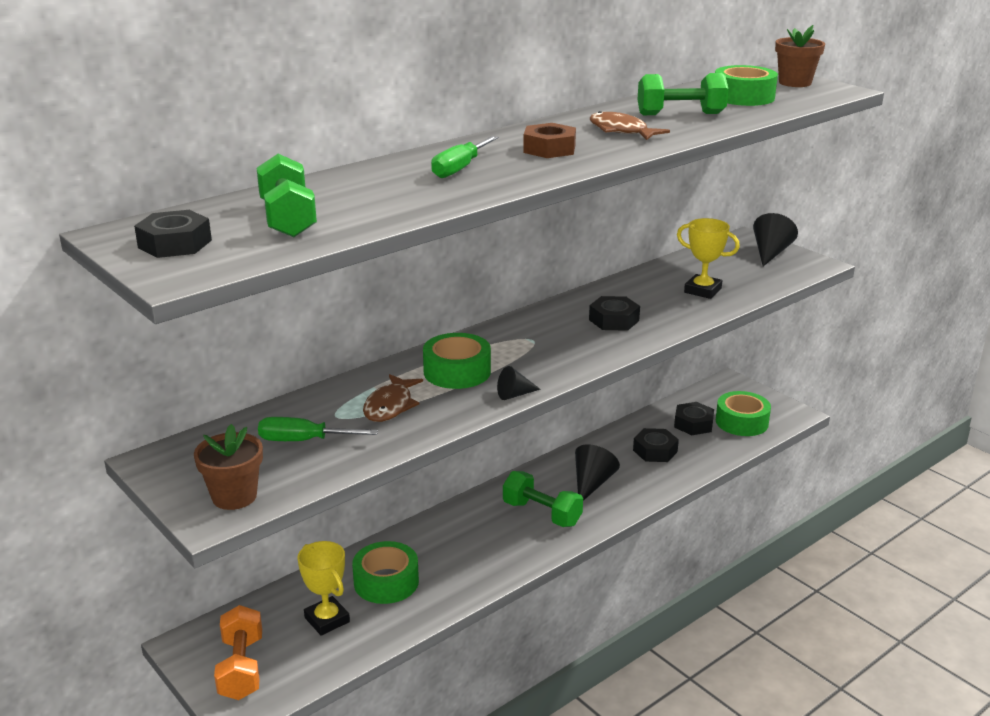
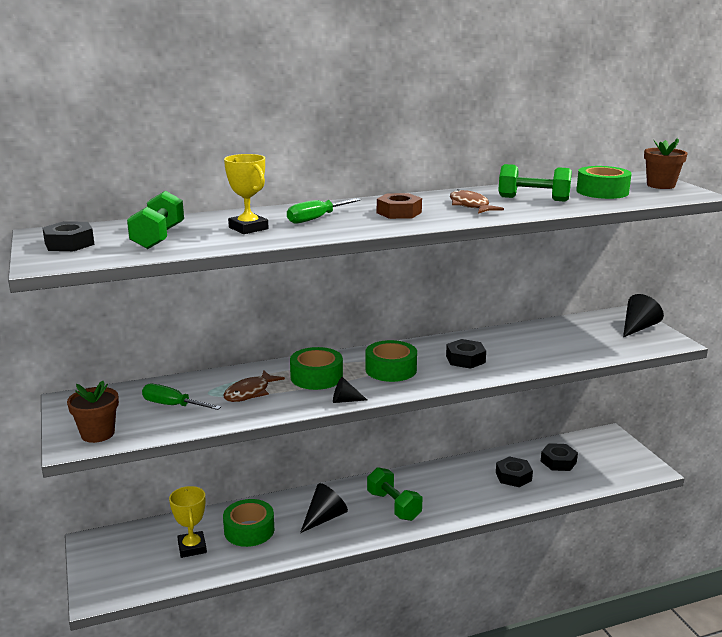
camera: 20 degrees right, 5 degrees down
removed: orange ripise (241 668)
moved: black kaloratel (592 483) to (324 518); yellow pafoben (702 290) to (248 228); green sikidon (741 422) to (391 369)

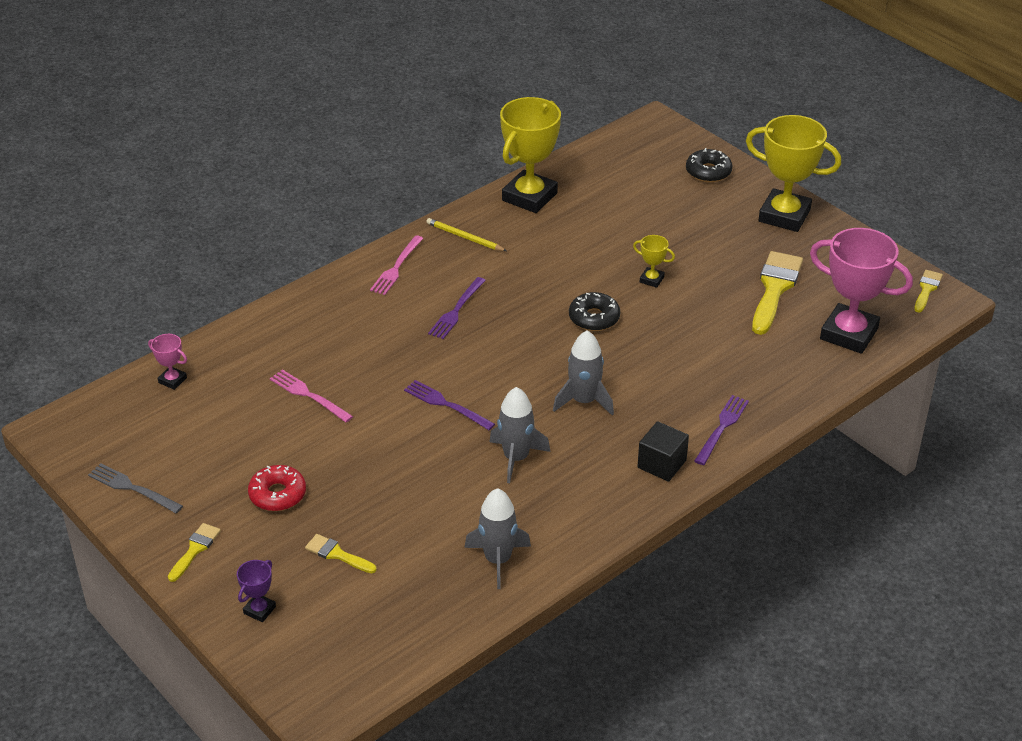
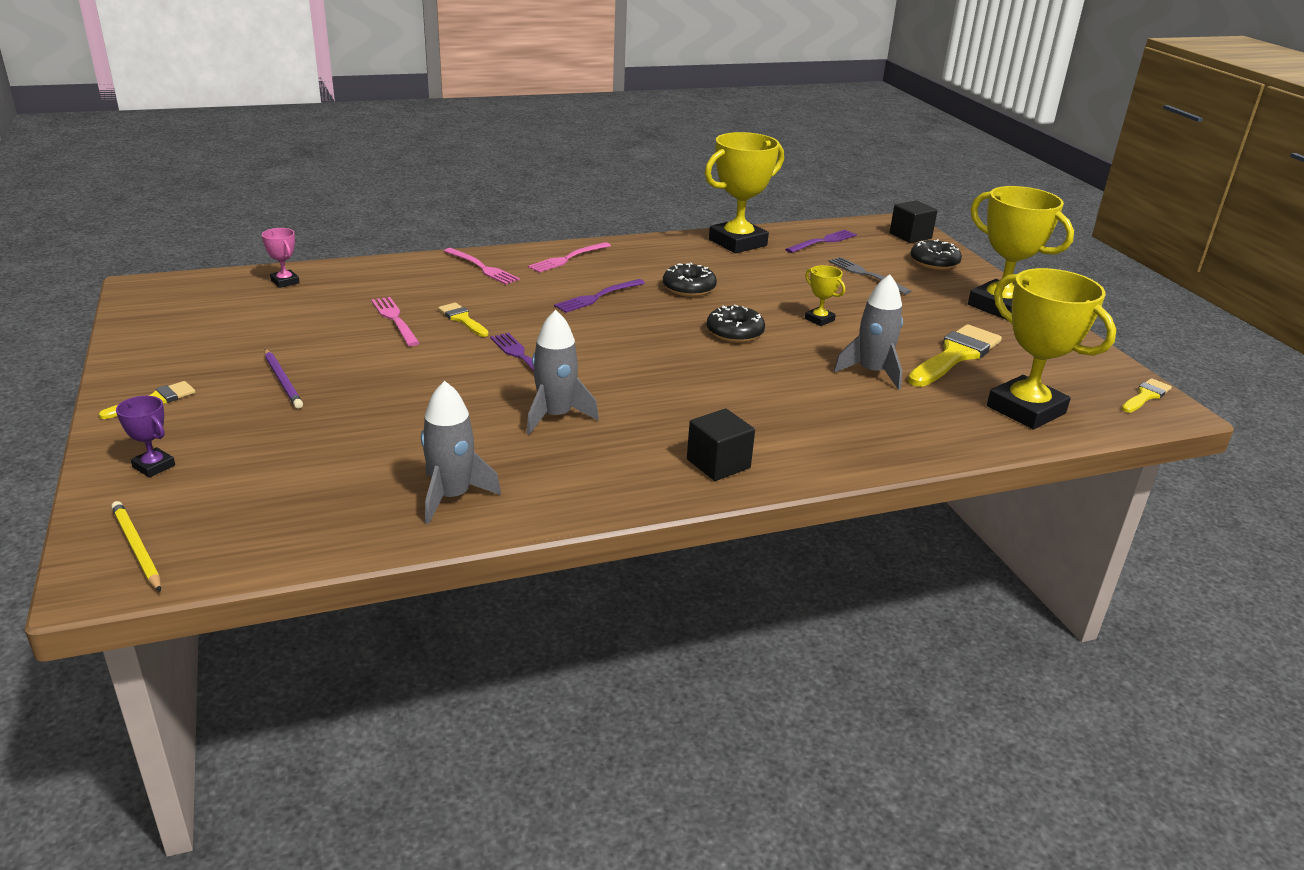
camera: 20 degrees right, 10 degrees down
added: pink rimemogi (483 268); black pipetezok (689 288); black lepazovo (910 236)
moved: grey rimemogi (131 488) to (865 274); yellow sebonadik (337 554) to (462 319); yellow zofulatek (464 237) to (136 548); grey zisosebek (584 401) to (872 372); purple rimemogi (722 427) to (823 241)
replaced: red pipetezok (277 494) to purple zofulatek (283 381)
recoloured: pink pafoben (849 334) to yellow pafoben (1026 410)
turned: purple pafoben (259 610) = (154 466) 75 degrees clockwise

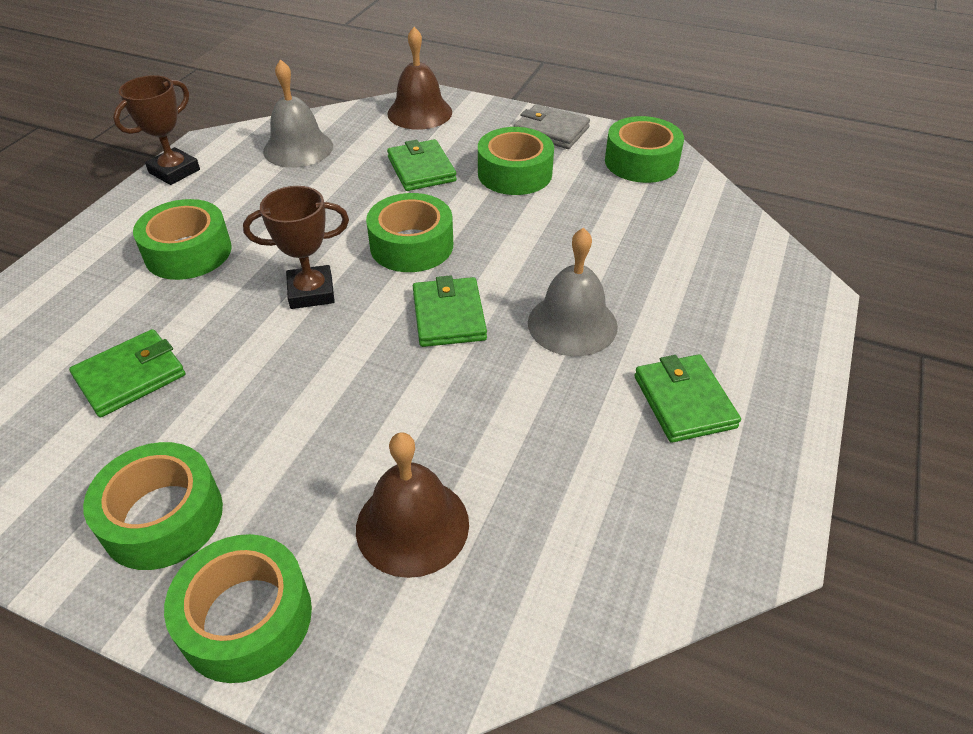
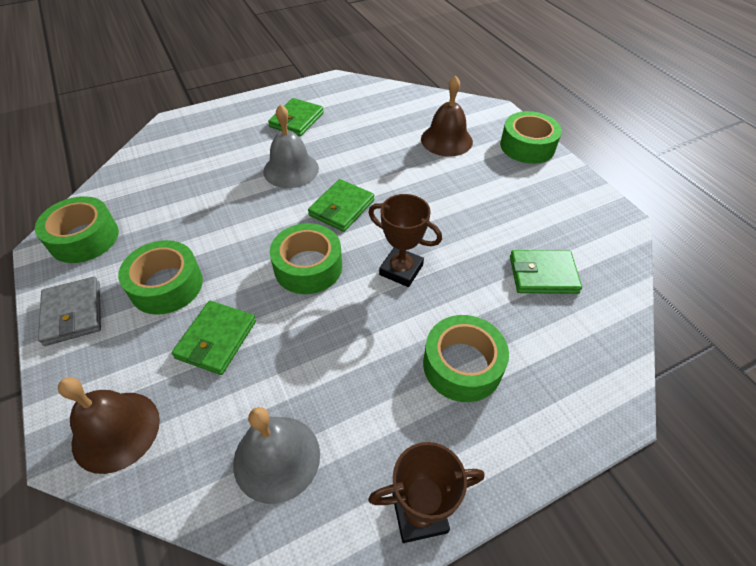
camera: 140 degrees left, 5 degrees up
removed: green sikidon (163 517)

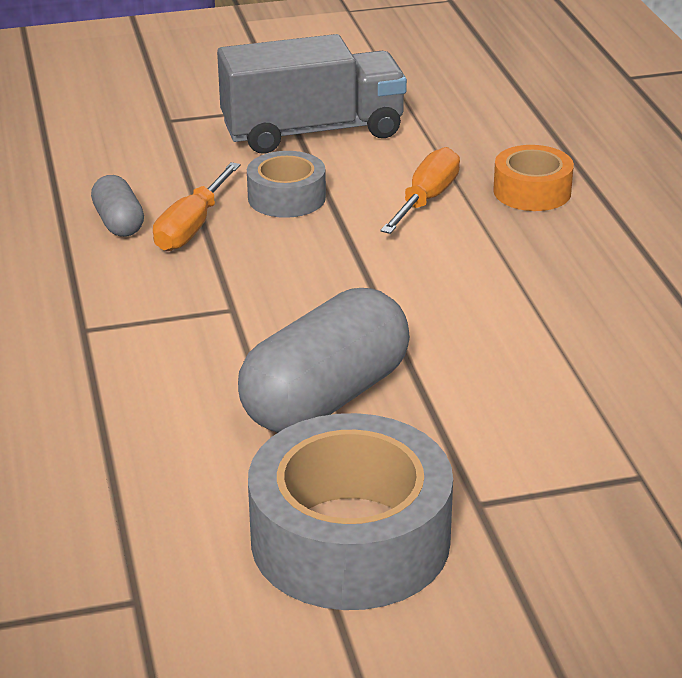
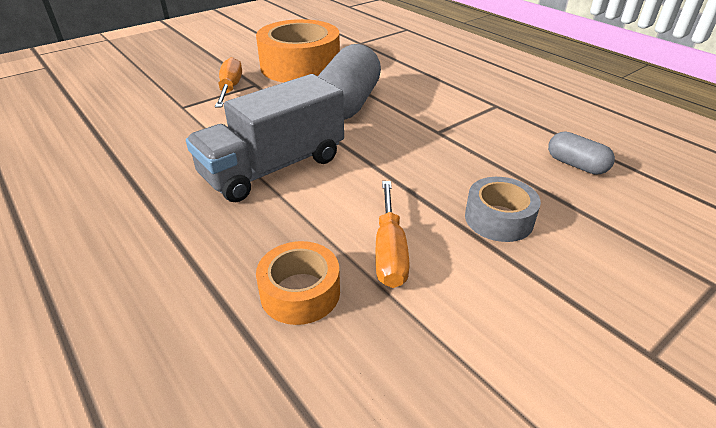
camera: 155 degrees right, 5 degrees up
moved: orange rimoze (192 227) to (230 88); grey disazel (313 131) to (273 167)
recoloured: grey sikidon (350 540) to orange sikidon (300 66)

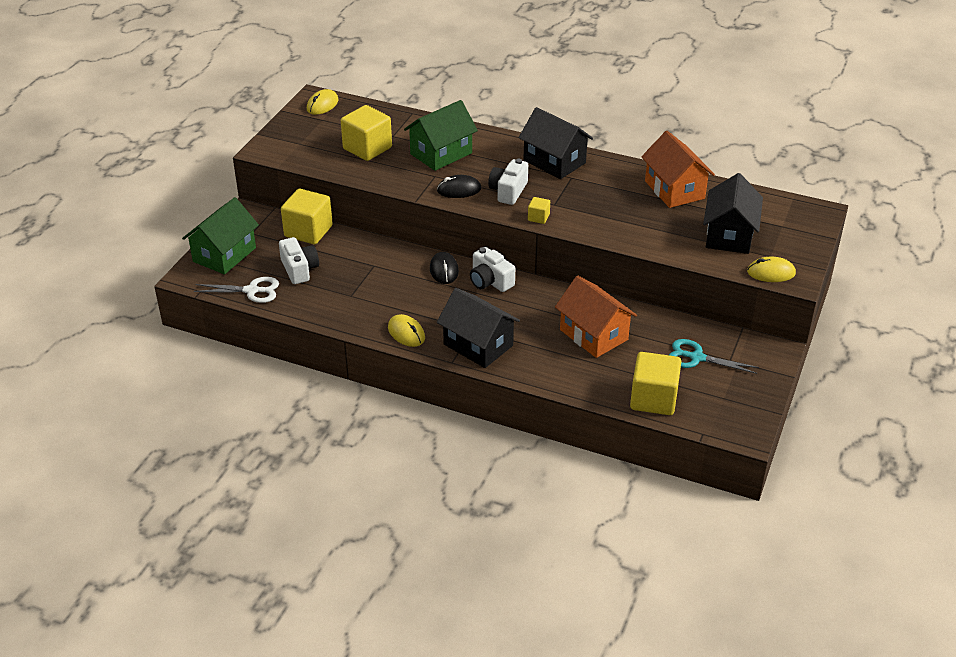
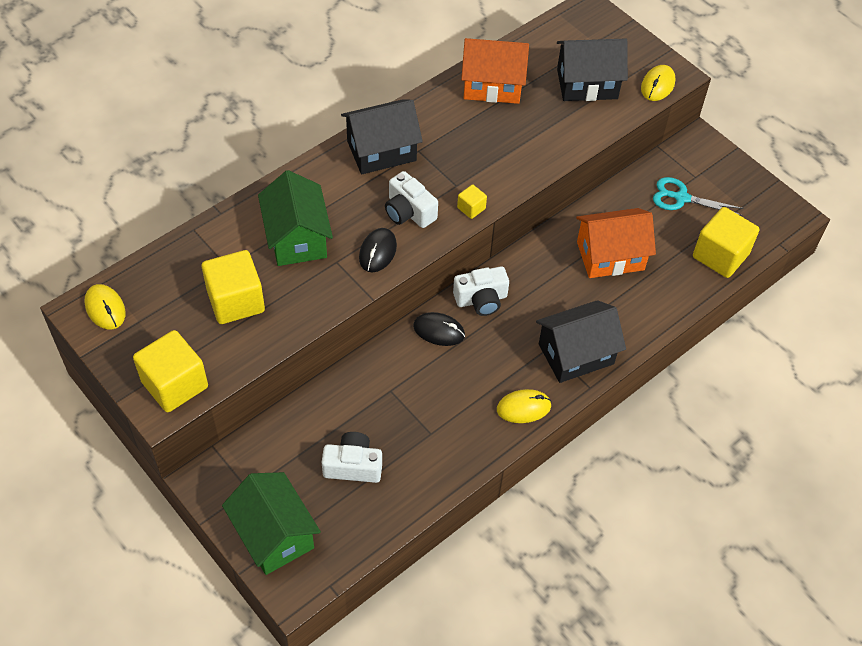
camera: 65 degrees left, 15 degrees up
removed: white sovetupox (252 291)
moved: yellow lepazovo (308 231) to (174 384)
turned: turquoise sovetupox (696 357) = (681 198) 60 degrees clockwise; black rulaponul (729 235) = (587 84) 45 degrees counterclockwise

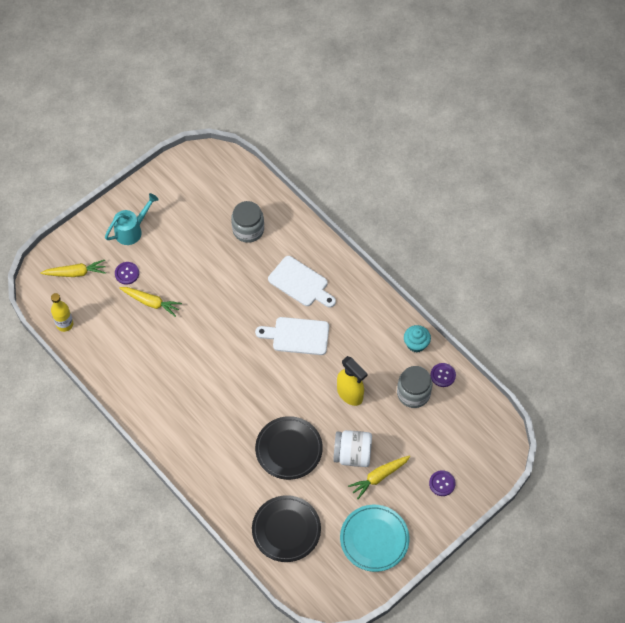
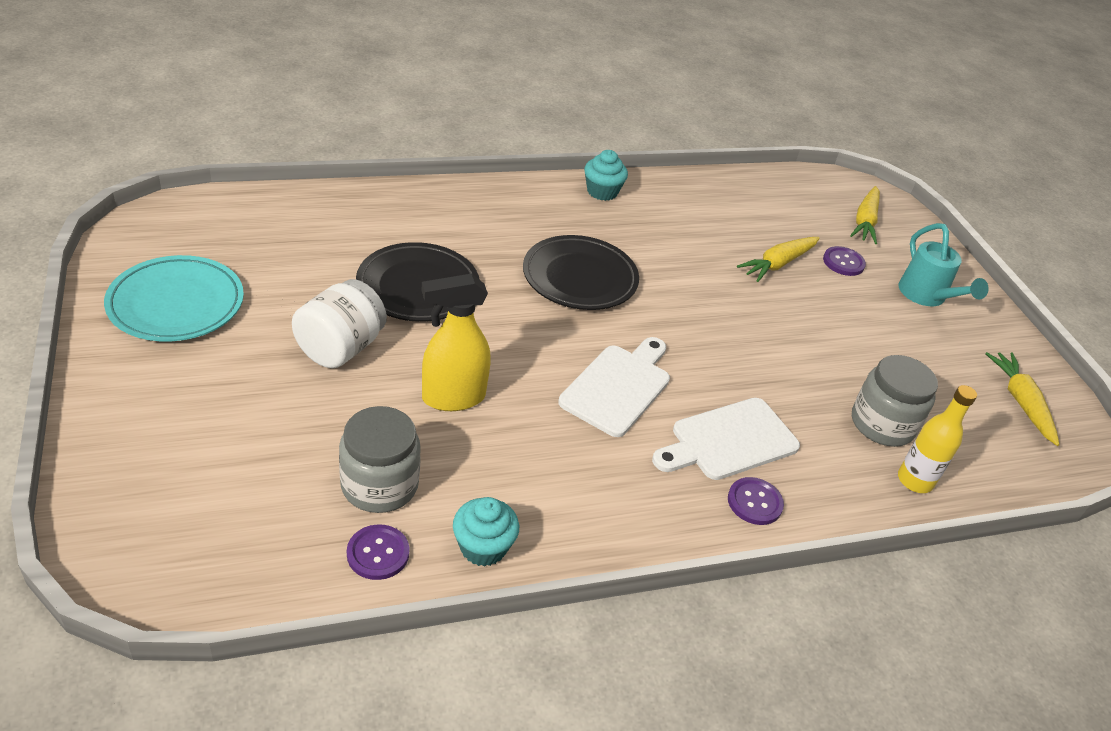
camera: 110 degrees right, 20 degrees down
added: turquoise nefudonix (602 192)
moved: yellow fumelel (64 324) to (914 481); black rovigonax (286 530) to (580 277); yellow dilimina (379 477) to (1020 402); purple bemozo (442 483) to (754 502)

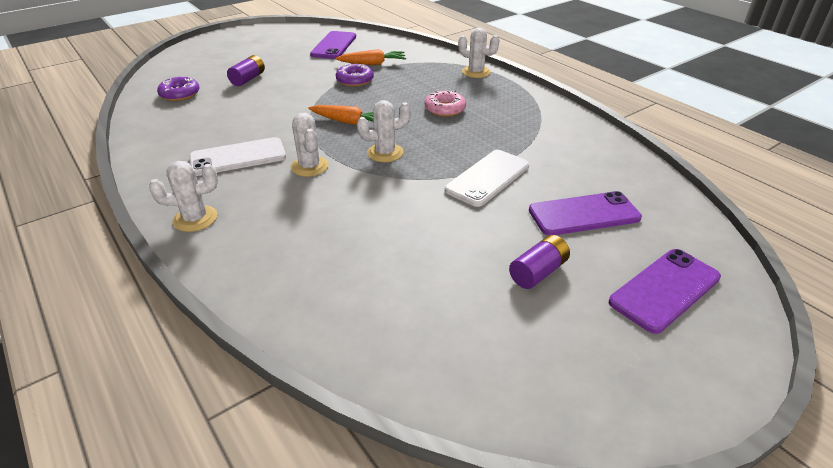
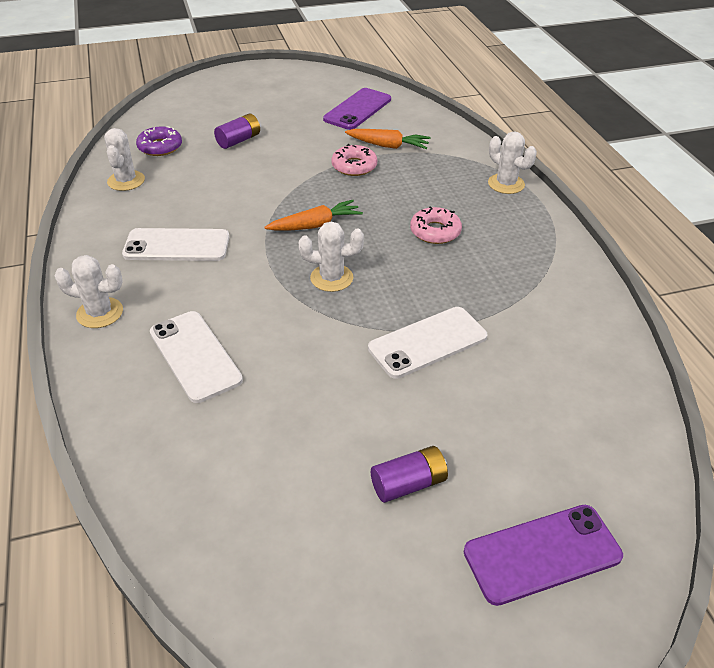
camera: 20 degrees right, 5 degrees up
removed: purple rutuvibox (584 214)
added: white rutuvibox (195 356)
moved: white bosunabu (309 166) to (126 181)
recoloured: purple pipetezok (355 80) to pink pipetezok (354 166)
turned: orange dilimina (349 122) = (315 225) 60 degrees counterclockwise

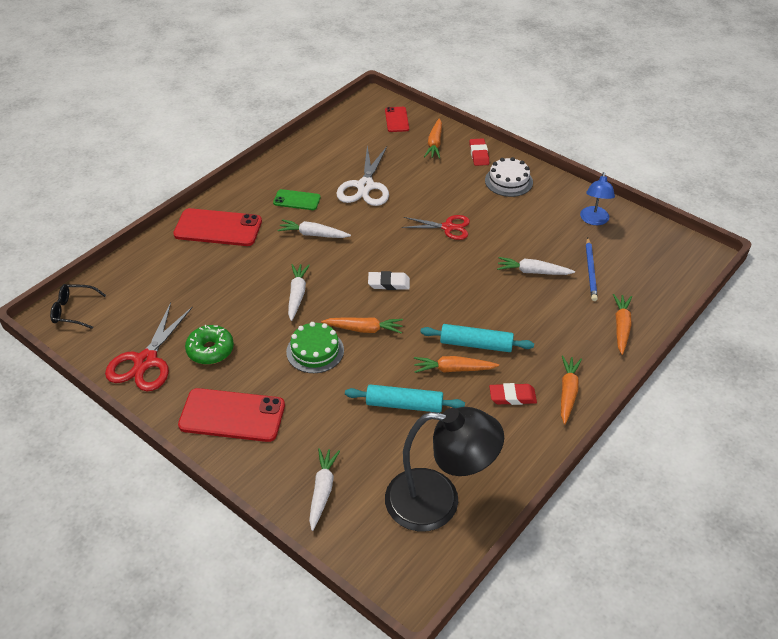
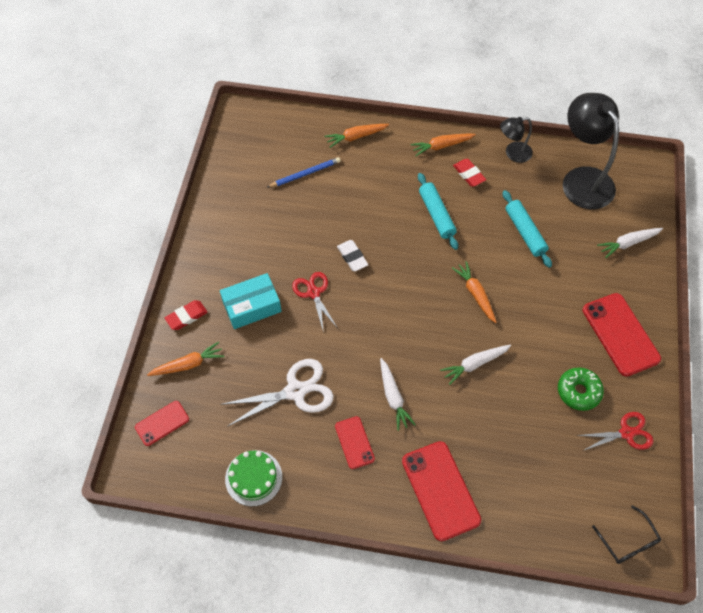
camera: 120 degrees left, 15 degrees up
removed: orange dilimina (453 369); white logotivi (508 181); white dilimina (533 272); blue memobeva (594 220)
added: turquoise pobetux (252 306); black memobeva (513 153)
moved: green logotivi (315 351) to (253 478); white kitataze (389 283) to (352 257)
recoloured: green rutuvibox (297 200) to red rutuvibox (354 442)
resized: red sovetupox (146 361) = (626 433) x0.66

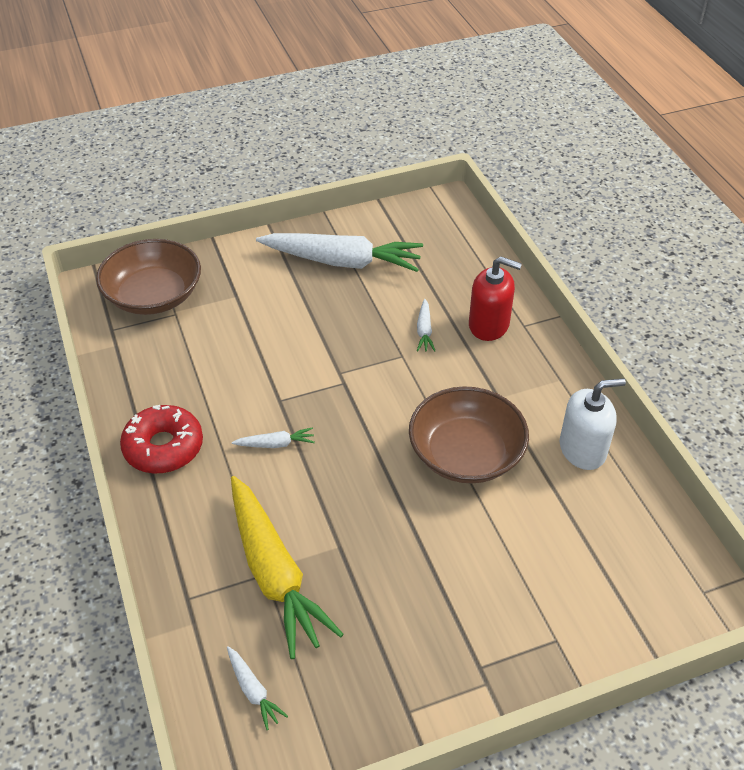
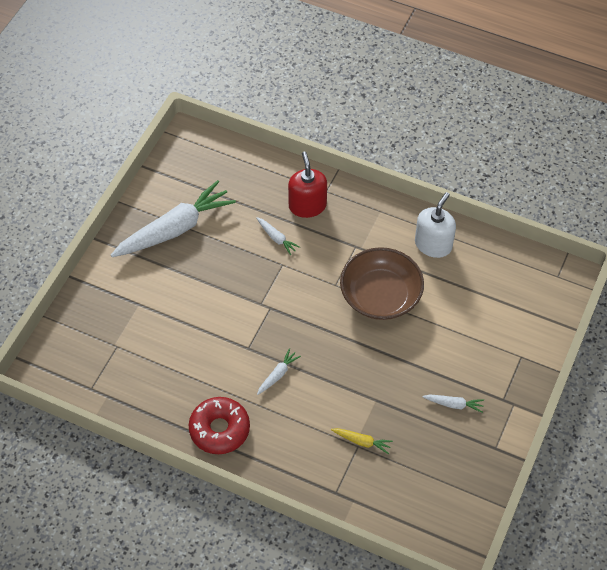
camera: 45 degrees left, 10 degrees up
removed: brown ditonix (153 295)
moved: white dilimina (253 691) to (454 404)
turned: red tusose (489 325) = (307 206) 75 degrees counterclockwise
resized: yellow dilimina (274 573) = (362 442) x0.42

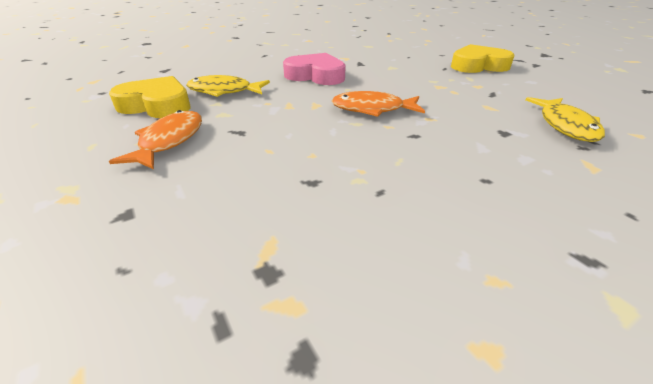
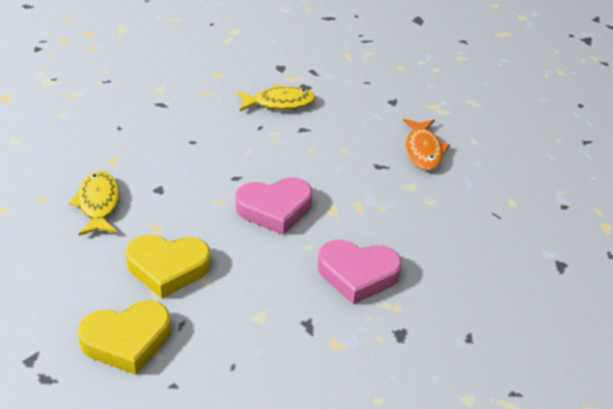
camera: 165 degrees right, 5 degrees up
moved: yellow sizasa (157 105) to (168 268); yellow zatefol (224 91) to (279 103)
replaced: orange zatefol (372 109) to pink sizasa (275 209)

